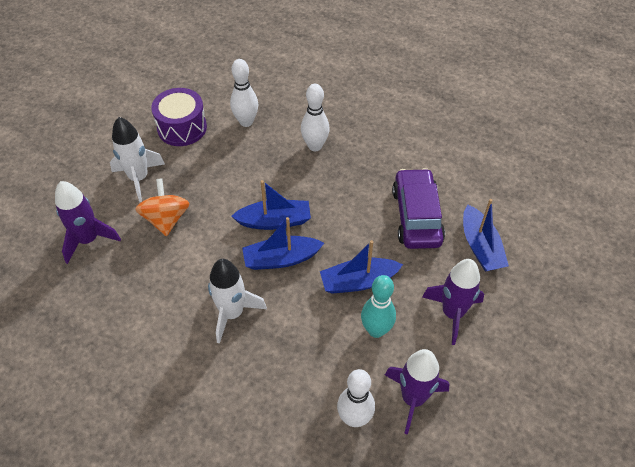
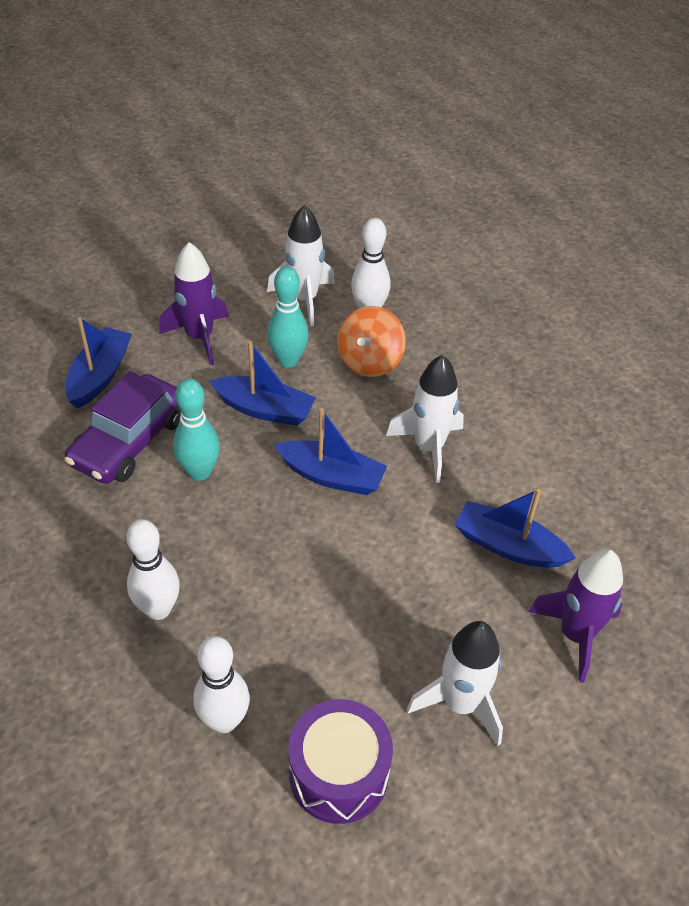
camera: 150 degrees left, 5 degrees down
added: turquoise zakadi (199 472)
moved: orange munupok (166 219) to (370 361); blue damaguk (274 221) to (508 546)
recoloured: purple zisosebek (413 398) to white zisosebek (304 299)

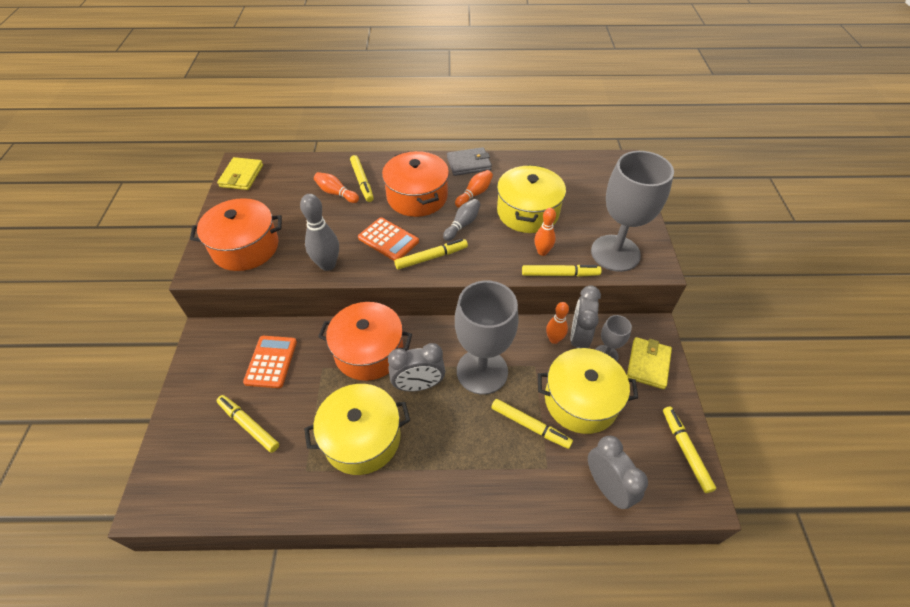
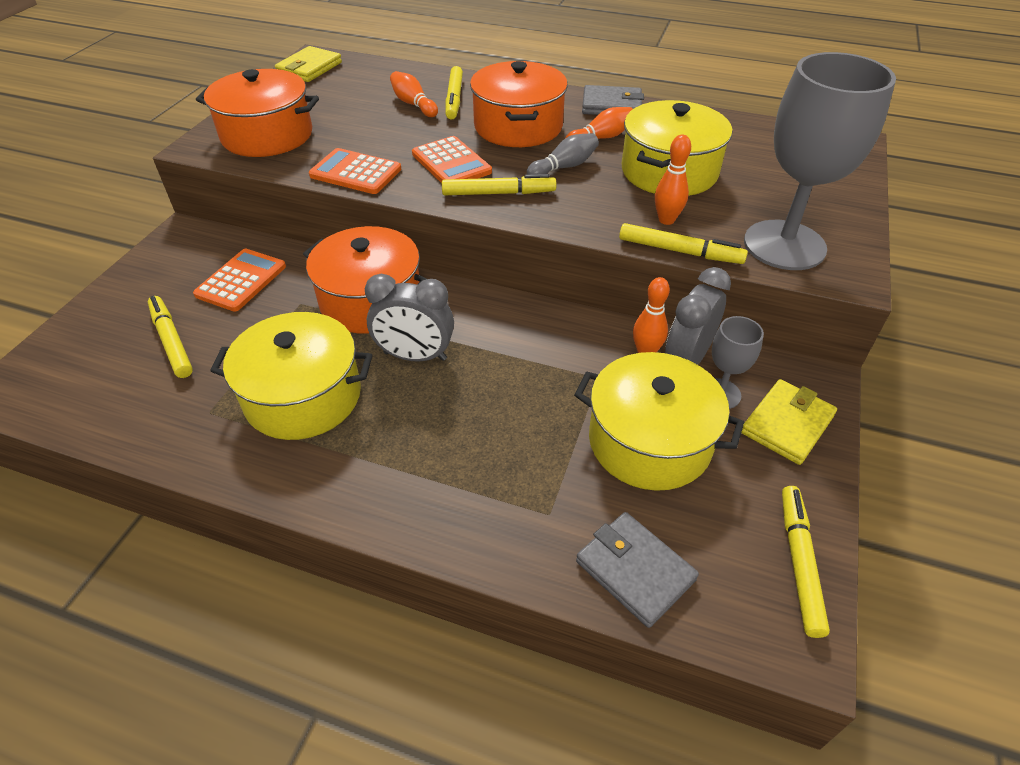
camera: 20 degrees right, 5 degrees down
removed: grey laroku (482 371); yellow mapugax (530 426)
replaced: grey zakadi (327 265) to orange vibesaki (355 172); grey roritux (607 486) to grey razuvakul (635 570)

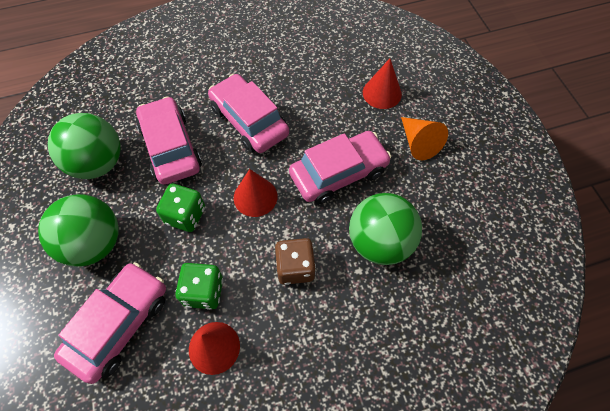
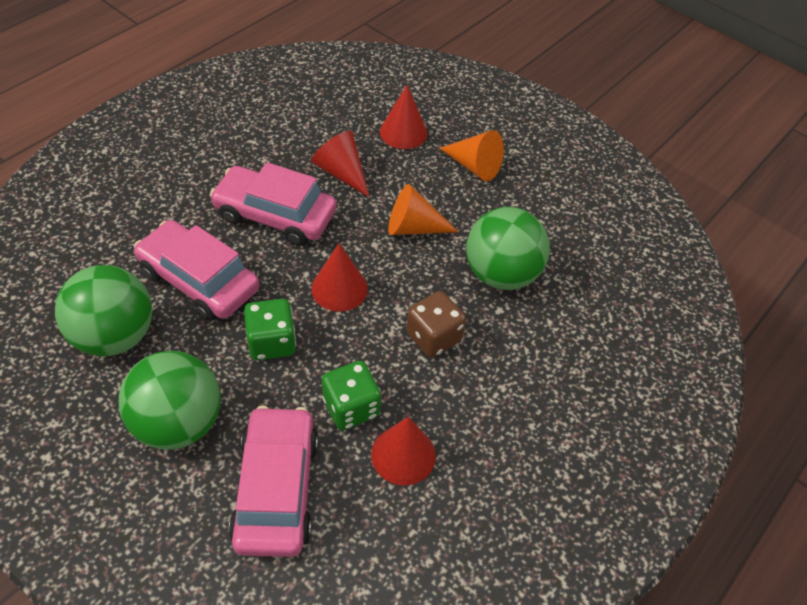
camera: 35 degrees left, 10 degrees down
added: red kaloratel (341 172)
replaced: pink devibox (338 173) to orange kaloratel (413 227)

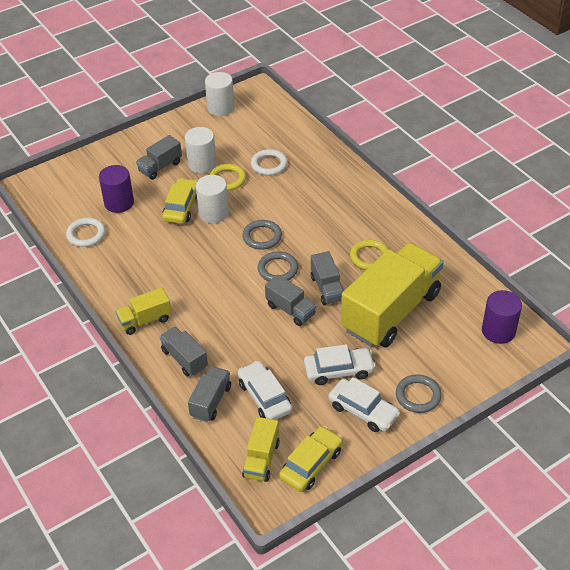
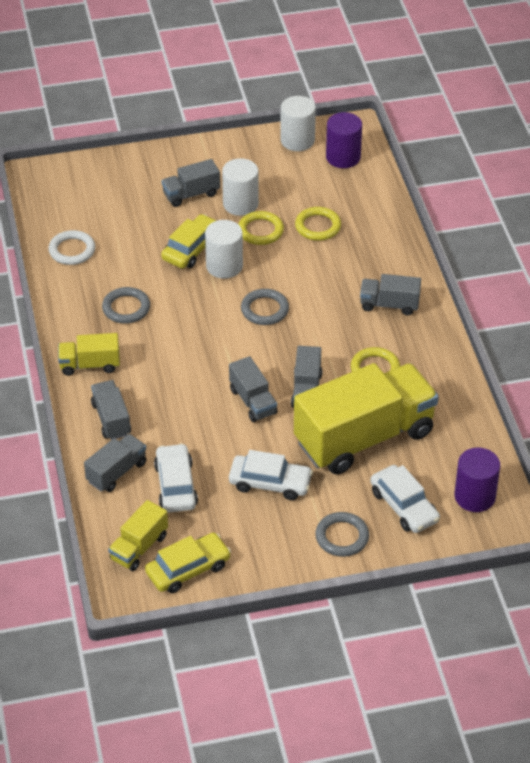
camera: 20 degrees right, 0 degrees up
added: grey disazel (389 304)
moved: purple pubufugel (119 203) to (343 157); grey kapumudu (277 269) to (126 308); white devibox (363 411) to (404 506)
recoloured: white kapumudu (269 164) to yellow kapumudu (318 226)

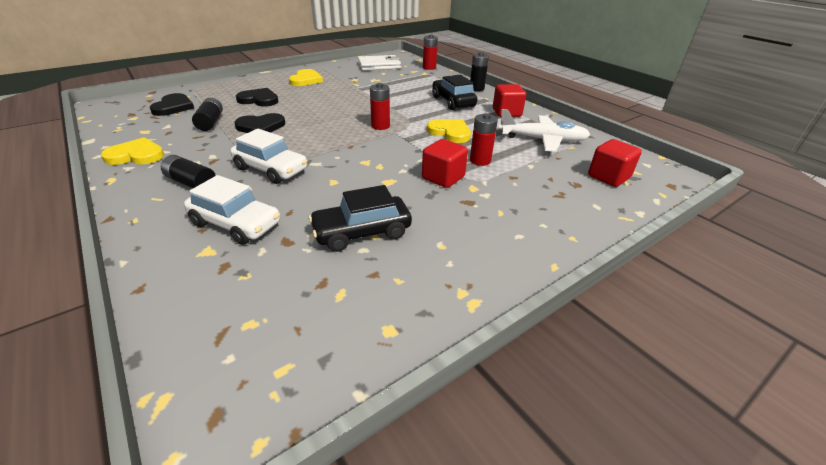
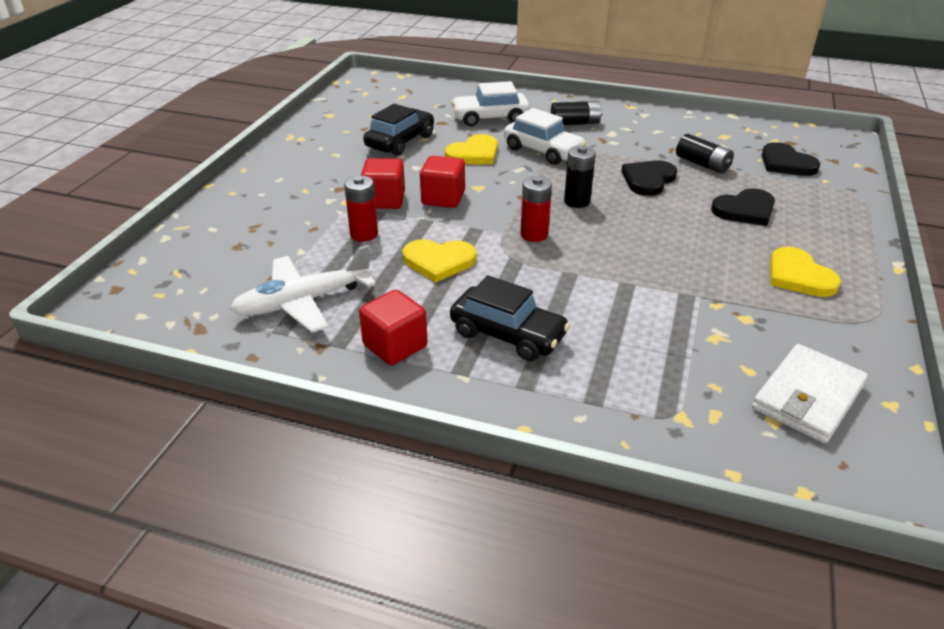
camera: 145 degrees right, 0 degrees up
removed: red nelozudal (429 67)
moved: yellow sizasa (136 155) to (474 154); black nelozudal (476 88) to (577 201); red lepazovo (608 177) to (443 198)
turned: white devibox (271 169) = (543 151) 135 degrees counterclockwise

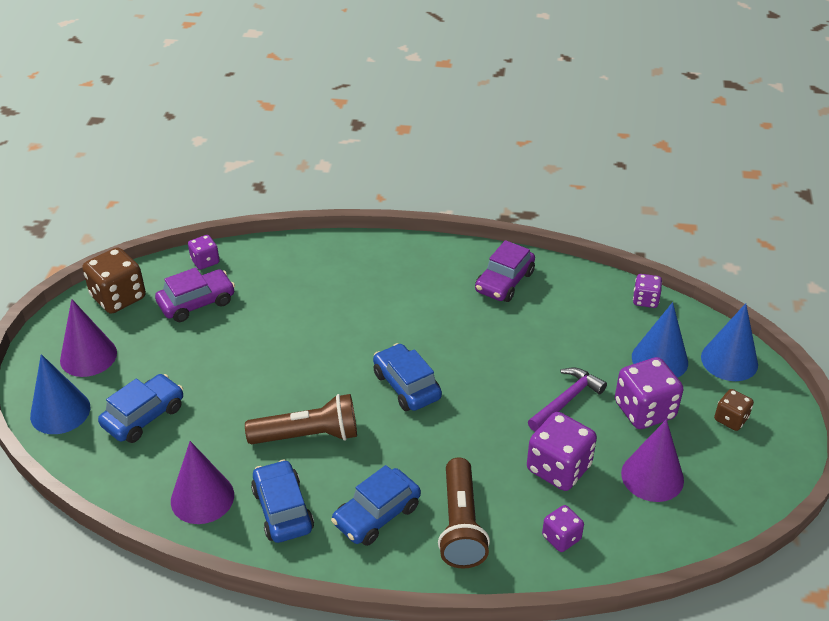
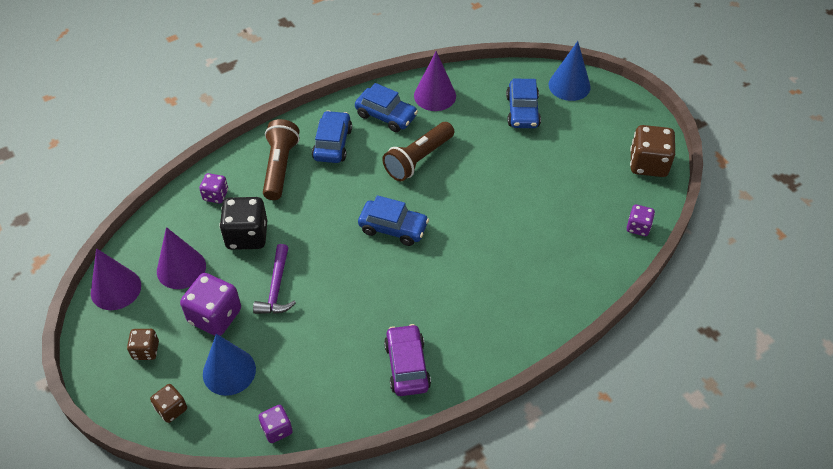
camera: 140 degrees right, 10 degrees up
removed: purple devibox (197 303)
moved: purple kaloratel (88 356) to (116 289)
replaced: blue kaloratel (729 360) to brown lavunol (171 409)
recoloured: purple lavunol (558 468) to black lavunol (247 236)
turned: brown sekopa (461 525) = (280 167) 45 degrees clockwise

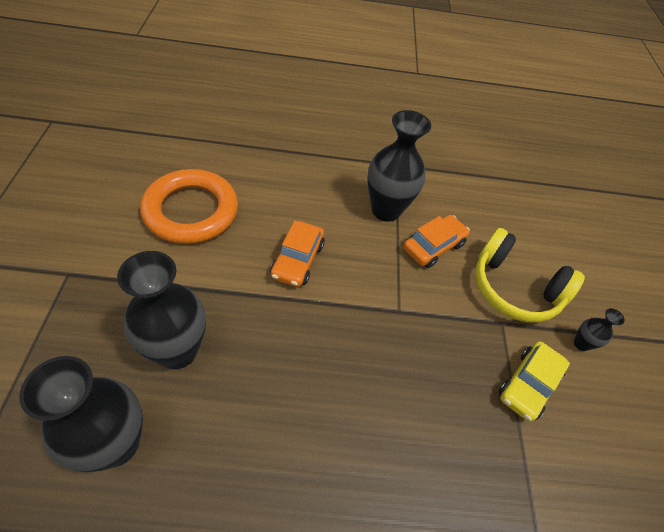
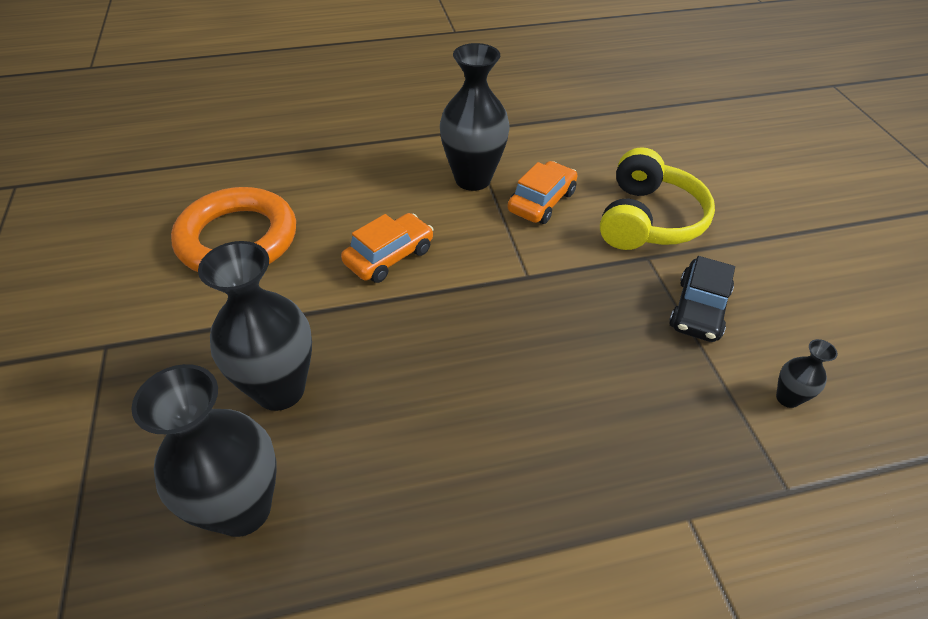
camera: 10 degrees left, 5 degrees down
moved: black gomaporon (581 344) to (787 398)
recoloured: yellow devibox (528 385) to black devibox (699 309)
turned: orange devibox (297 260) = (389 256) 135 degrees counterclockwise; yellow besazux (514 288) = (647 219) 90 degrees counterclockwise

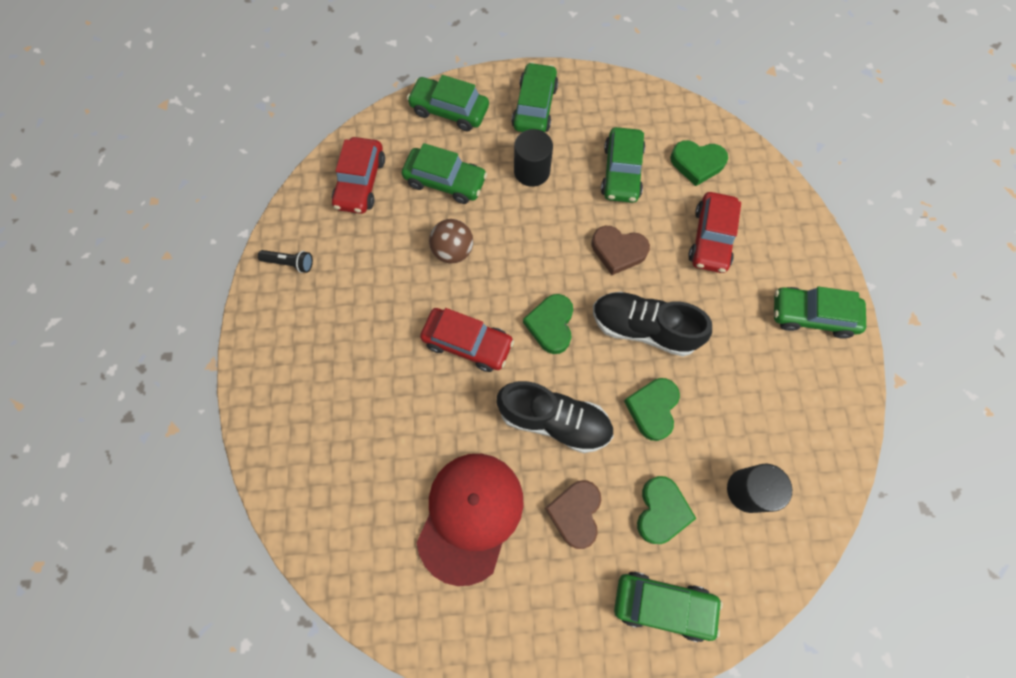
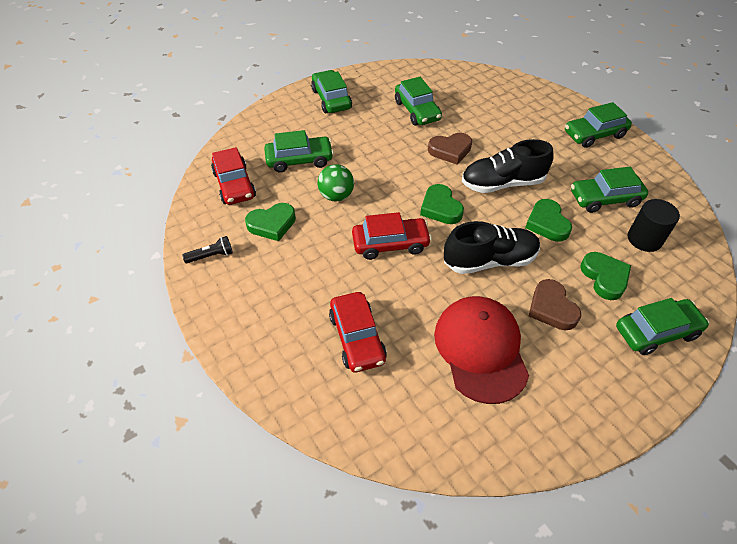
camera: 30 degrees left, 20 degrees down
removed: black pubufugel (531 171)
moved: green devibox (449 110) to (605 199); green sizasa (697 164) to (272 224); red devibox (711 238) to (357 338)
recoloured: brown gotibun (453 251) to green gotibun (336 196)

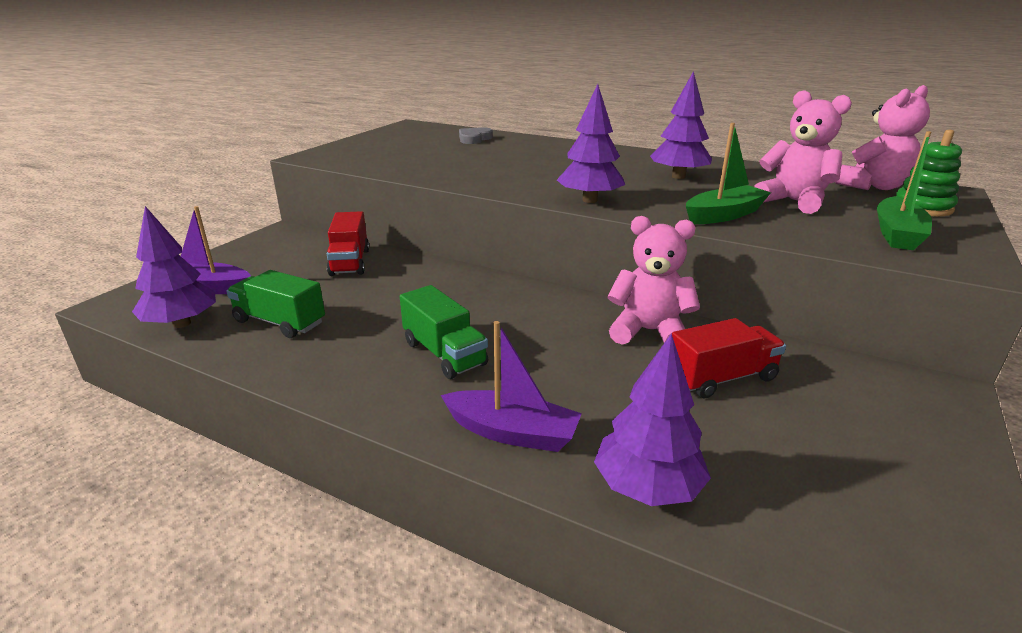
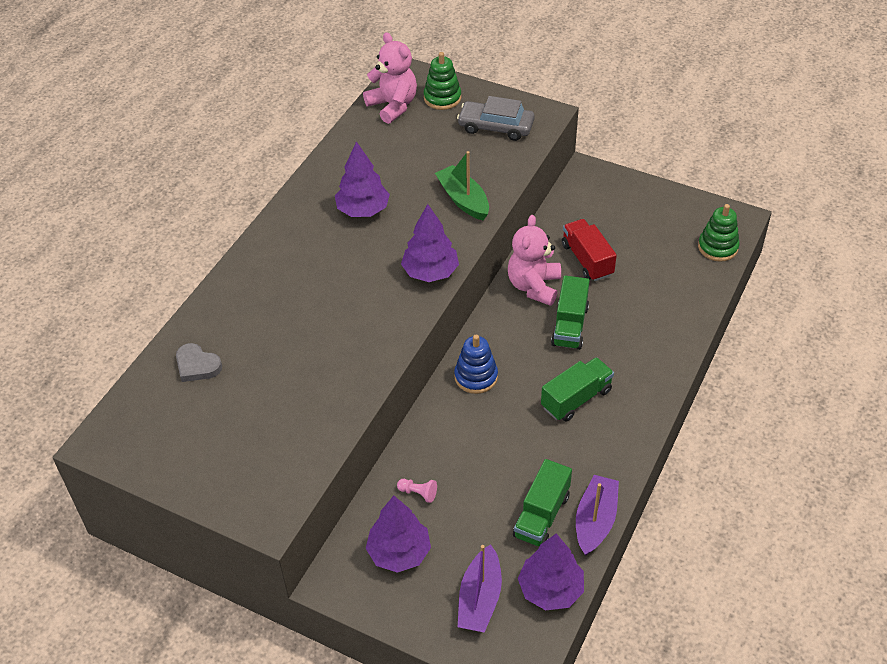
camera: 90 degrees left, 20 degrees up
removed: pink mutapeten (793 201)
added: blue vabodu (476 377); green disazel (570 326); green vabodu (717 247)
moved: purple damaguk (512 432) to (595 521); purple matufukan (647 487) to (399 553)
replaced: red disazel (350 262) to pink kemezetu (418 493); green damaguk (897 234) to grey devibox (496 127)

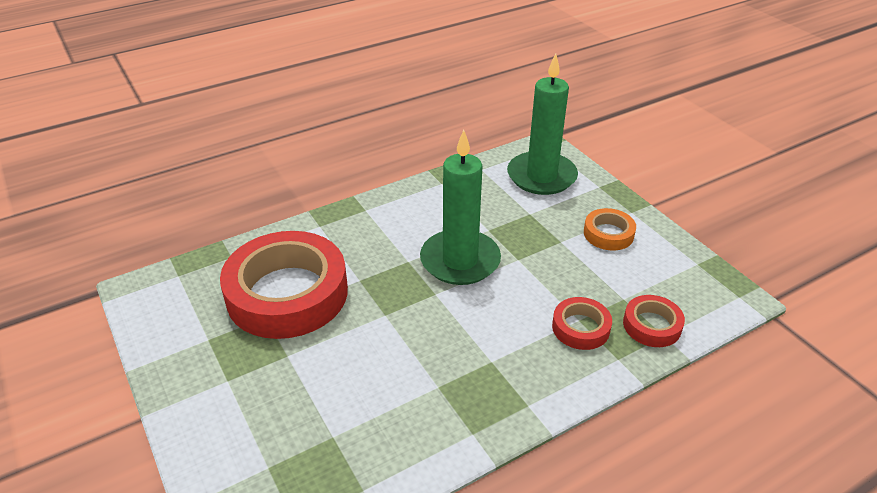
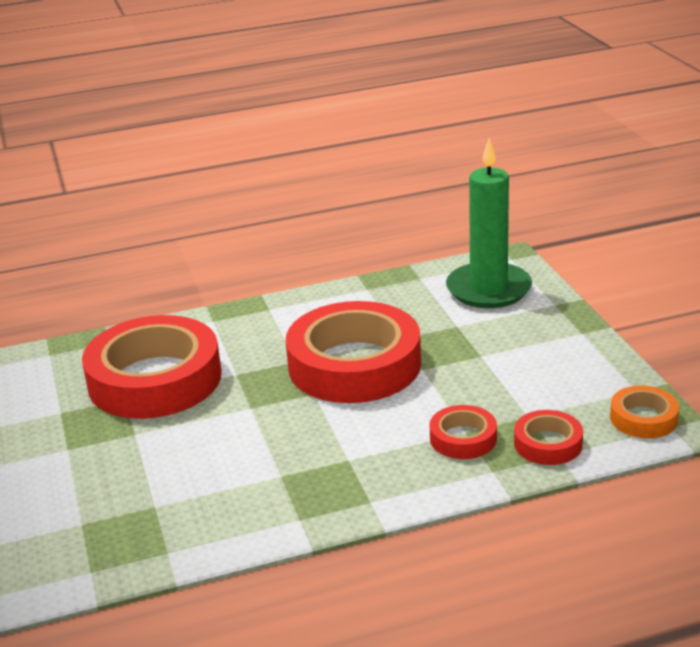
camera: 15 degrees right, 10 degrees down
moved: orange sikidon (608 234) to (643 418)
replaced: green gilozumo (460 261) to red sikidon (354 365)

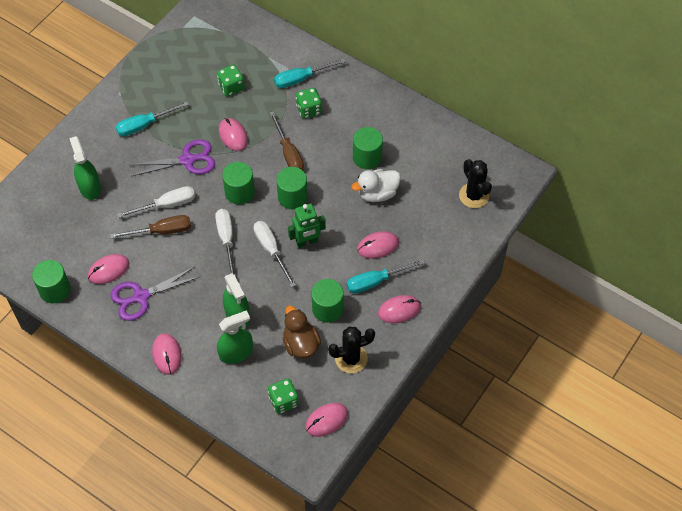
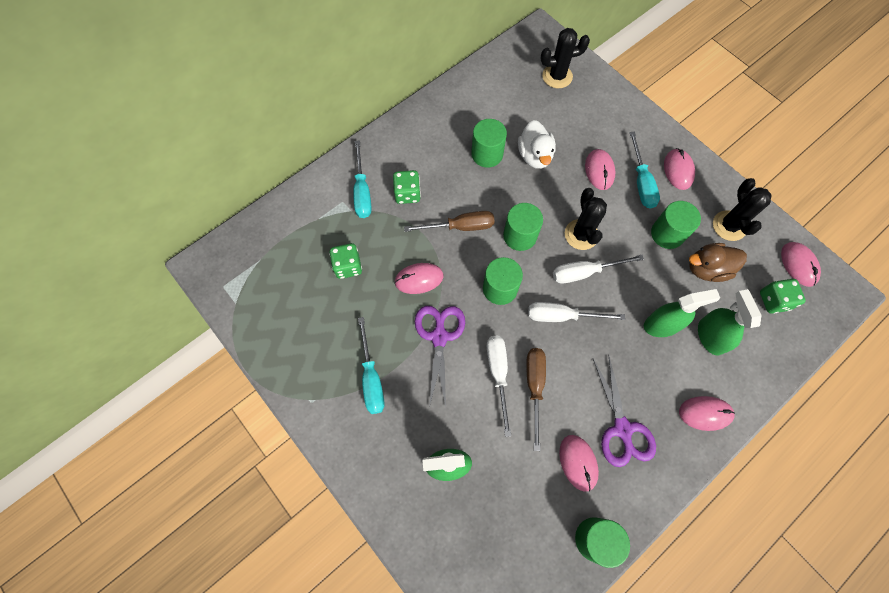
camera: 75 degrees left, 10 degrees up
replaced: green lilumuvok (307 242) to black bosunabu (581 235)

